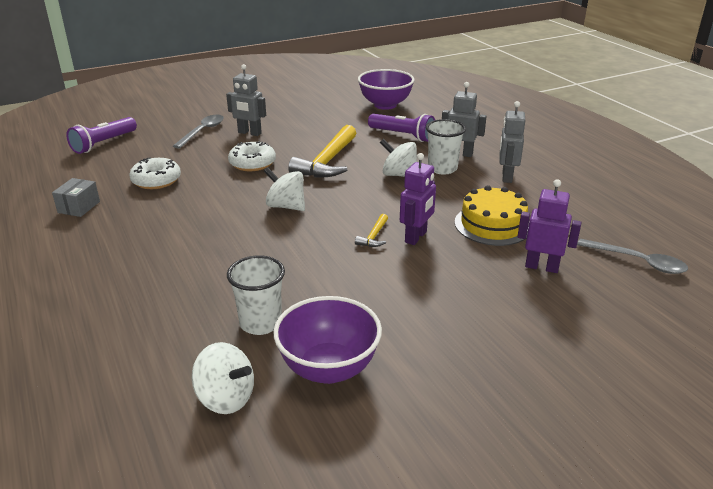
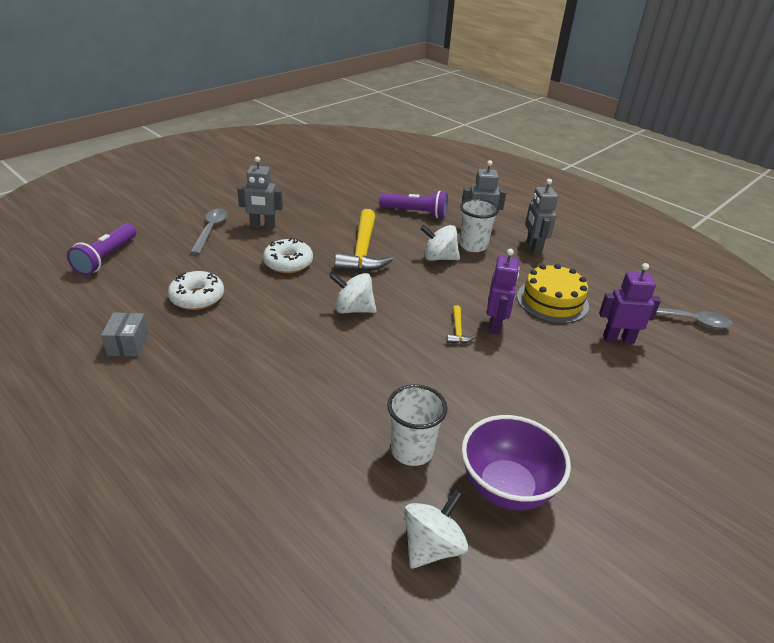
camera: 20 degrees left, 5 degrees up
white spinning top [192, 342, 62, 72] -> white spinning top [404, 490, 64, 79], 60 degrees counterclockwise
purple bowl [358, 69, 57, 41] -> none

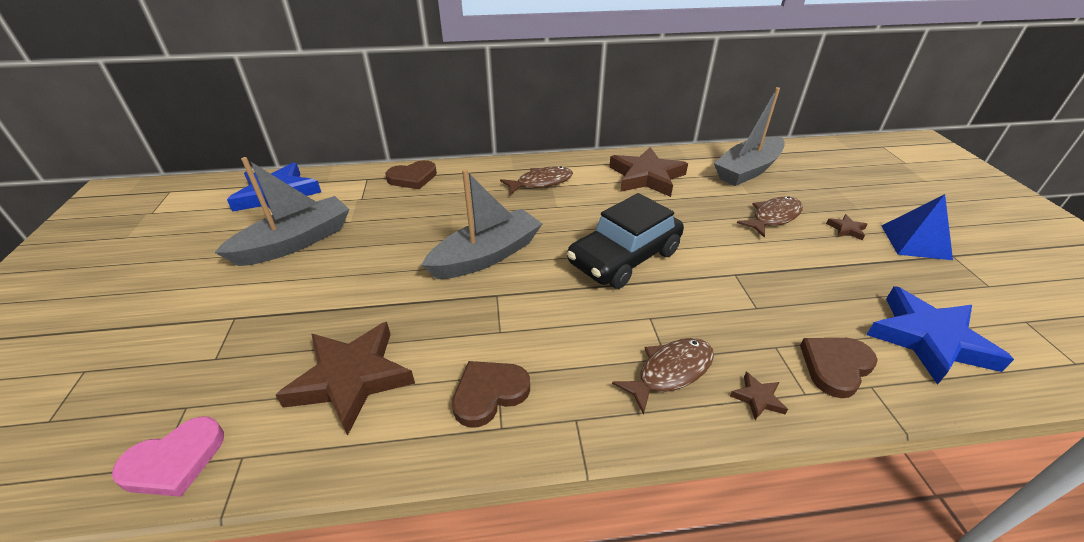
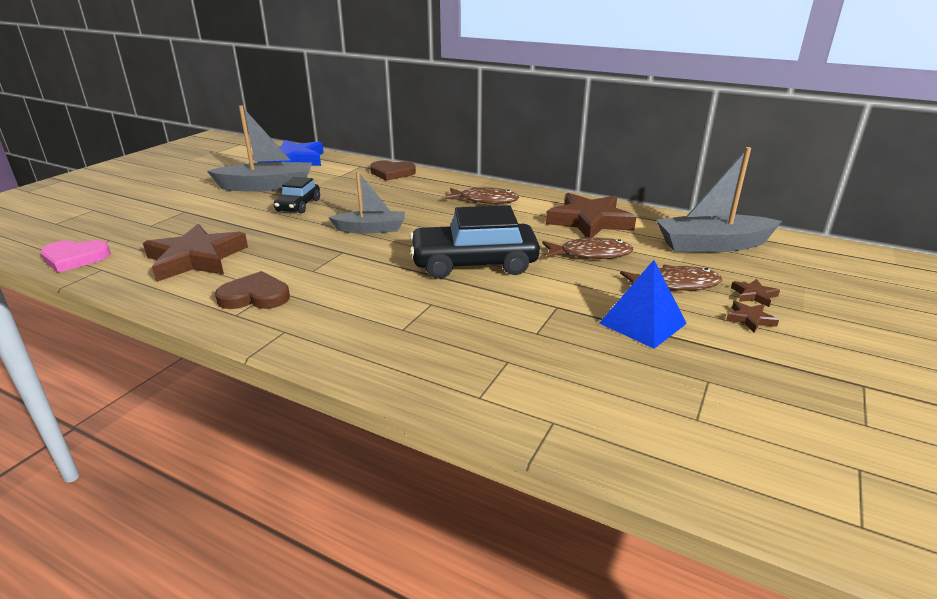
camera: 35 degrees right, 10 degrees down
grey boat [421, 169, 121, 110] -> grey boat [328, 171, 77, 62], x0.64
brown fish [612, 338, 102, 77] -> brown fish [542, 237, 91, 22], relocated
brown star [730, 372, 58, 48] -> brown star [731, 279, 49, 28], relocated
brown heart [800, 338, 78, 60] -> none
blue star [866, 286, 148, 99] -> none
blue pyramid [882, 194, 71, 66] -> blue pyramid [599, 260, 88, 89], relocated
none -> black car [274, 177, 46, 37]

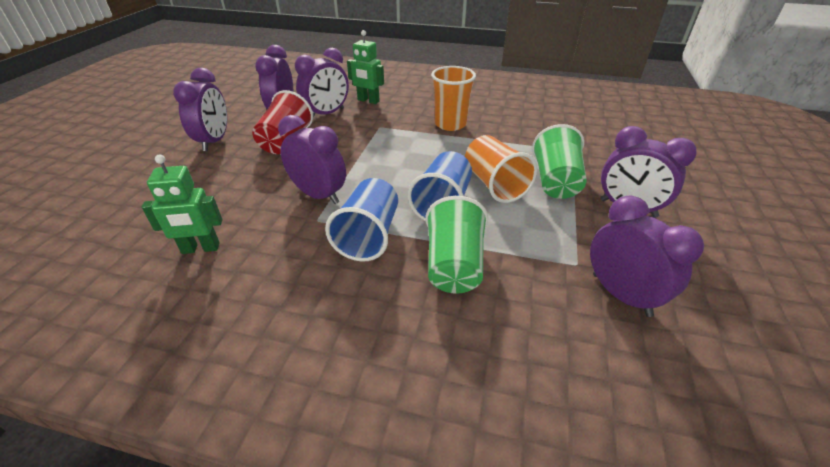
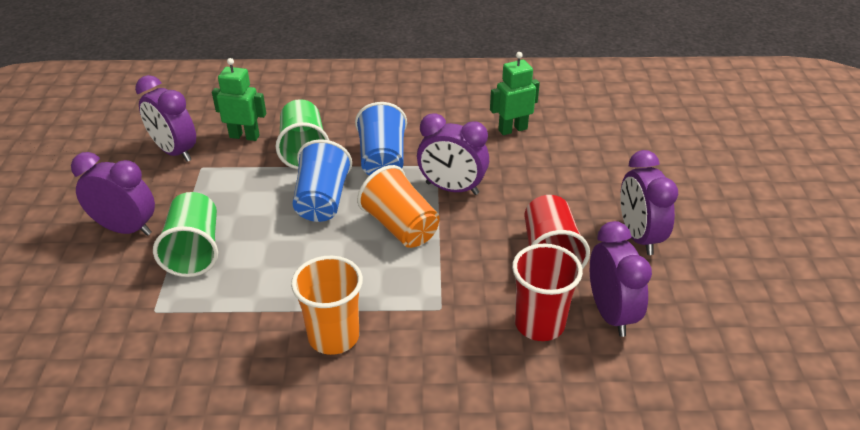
camera: 165 degrees right, 0 degrees up
purple clock [295, 48, 54, 70] -> red cup [512, 244, 71, 97]
green robot [347, 30, 37, 74] -> green robot [212, 58, 54, 83], relocated
orange cup [465, 135, 73, 68] -> orange cup [357, 165, 83, 83], relocated

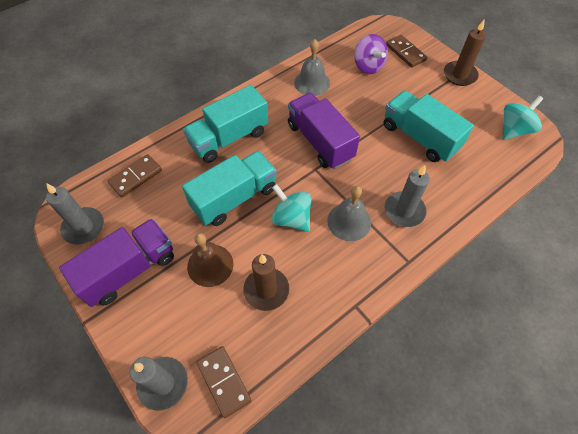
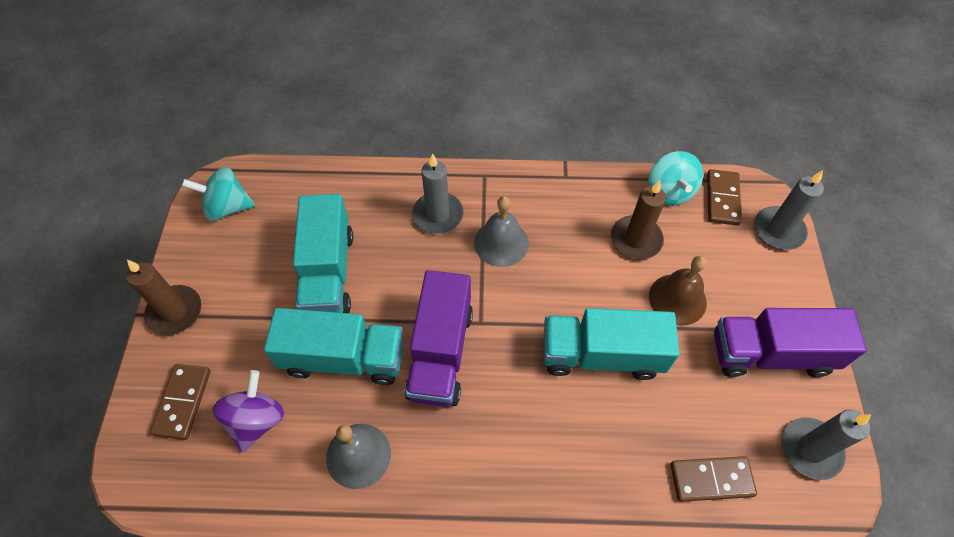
camera: 140 degrees left, 0 degrees up
turquoise truck [183, 85, 85, 78] -> turquoise truck [264, 308, 140, 77], relocated
turquoise spinning top [272, 184, 40, 48] -> turquoise spinning top [648, 151, 55, 55], relocated

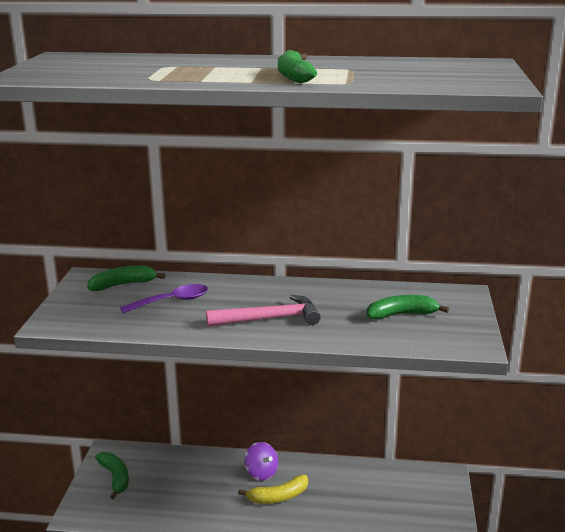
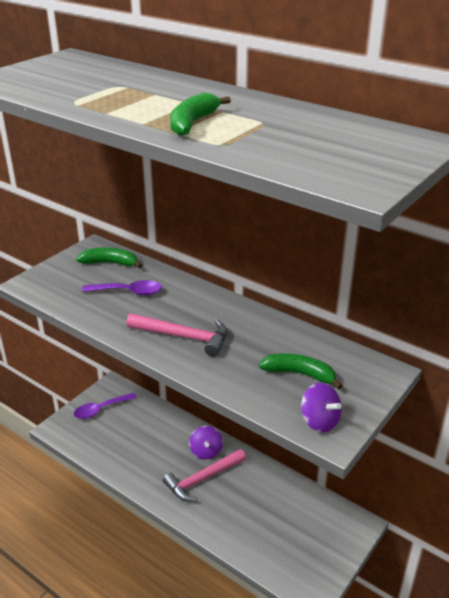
camera: 30 degrees right, 10 degrees up
green banana [95, 452, 34, 47] -> purple spoon [74, 393, 63, 26]
yellow banana [238, 475, 70, 29] -> pink hammer [163, 449, 83, 53]
none -> purple spinning top [301, 382, 41, 51]

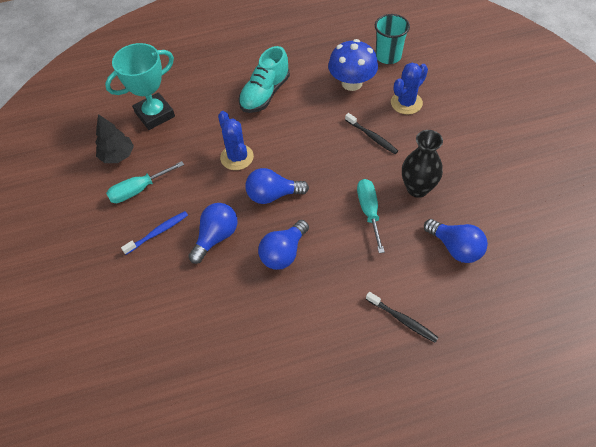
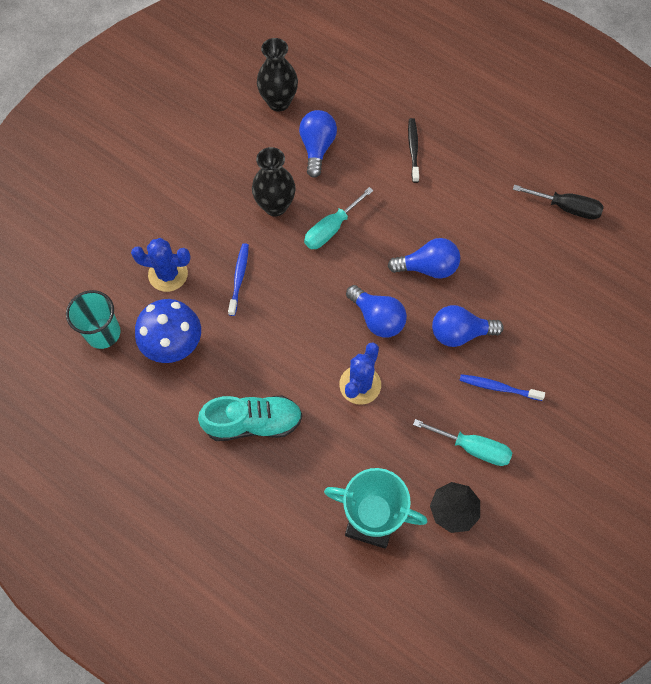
camera: 130 degrees left, 10 degrees up
black toothbrush [345, 113, 53, 41] -> blue toothbrush [228, 243, 21, 73]
none -> black vase [257, 38, 41, 74]
none -> black screwdriver [513, 185, 91, 34]

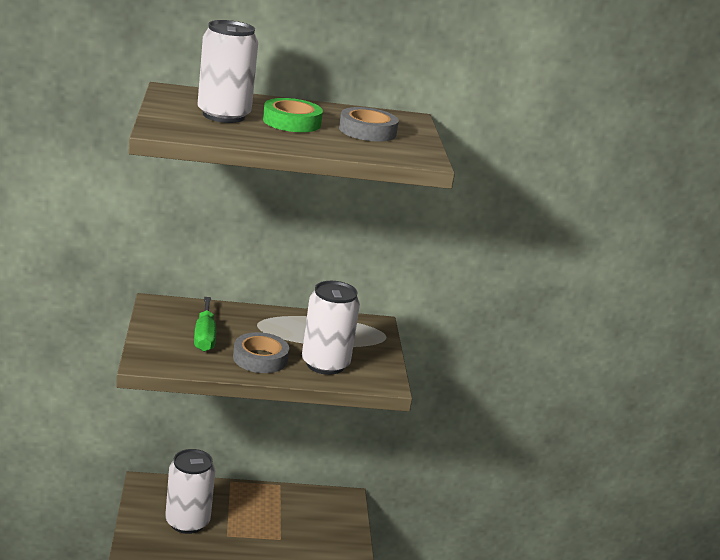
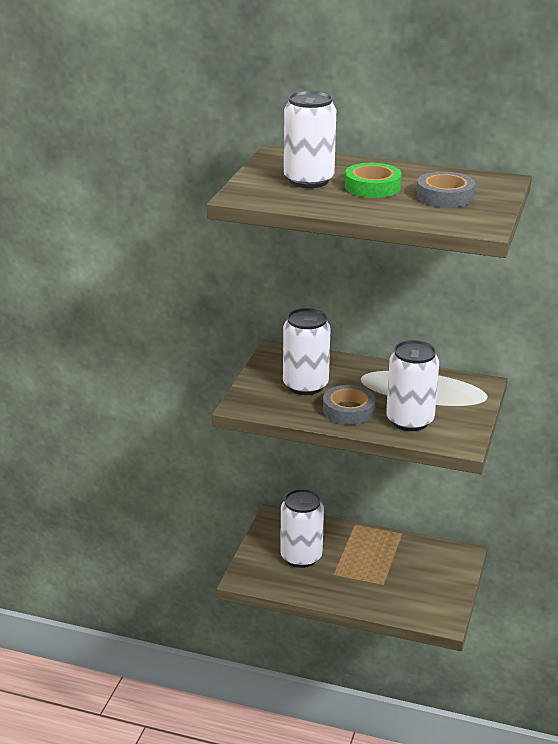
camera: 25 degrees right, 5 degrees up
green screwdriver [194, 297, 22, 55] -> white can [283, 308, 48, 87]

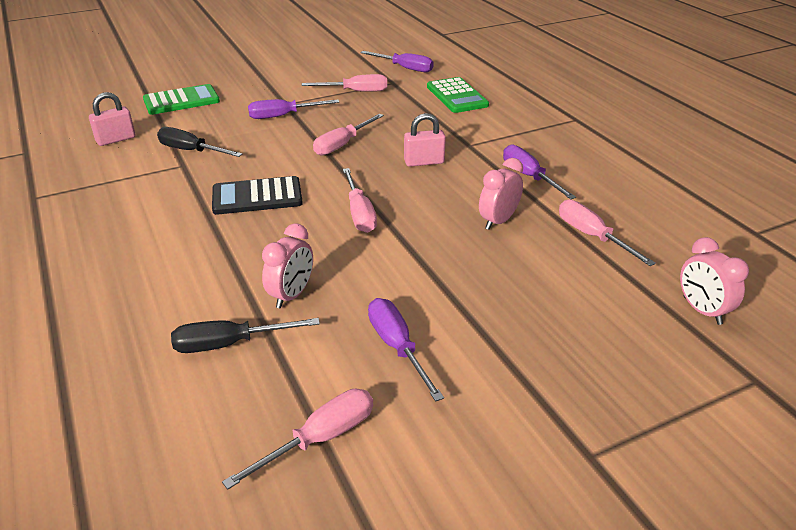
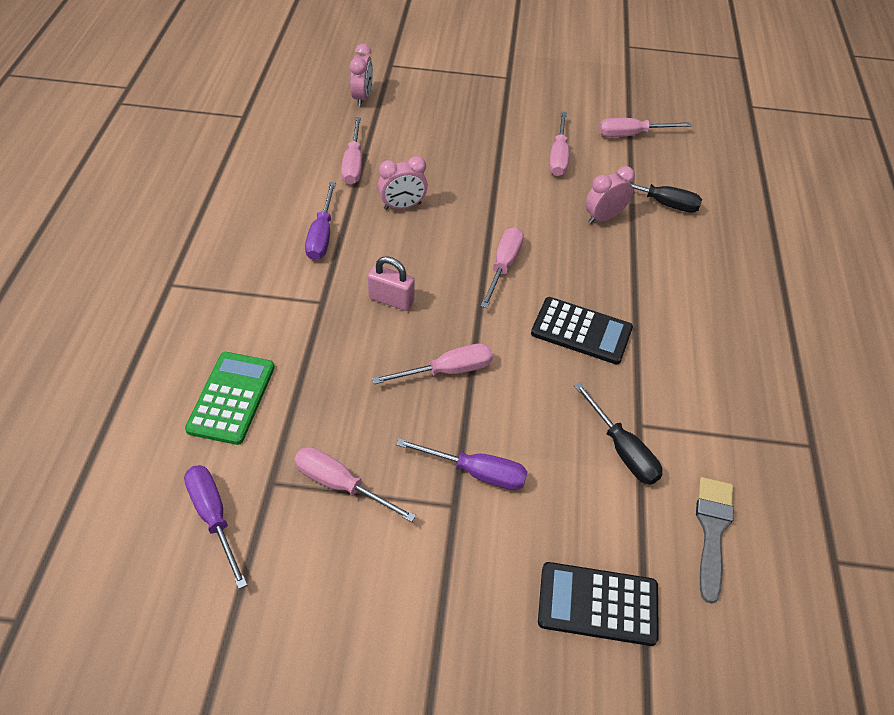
camera: 150 degrees left, 15 degrees up
pink padlock [89, 92, 46, 54] -> grey brush [696, 477, 38, 127]
green calculator [143, 84, 77, 31] -> black calculator [538, 562, 121, 84]
purple screwdriver [368, 298, 76, 104] -> pink screwdriver [549, 111, 20, 65]

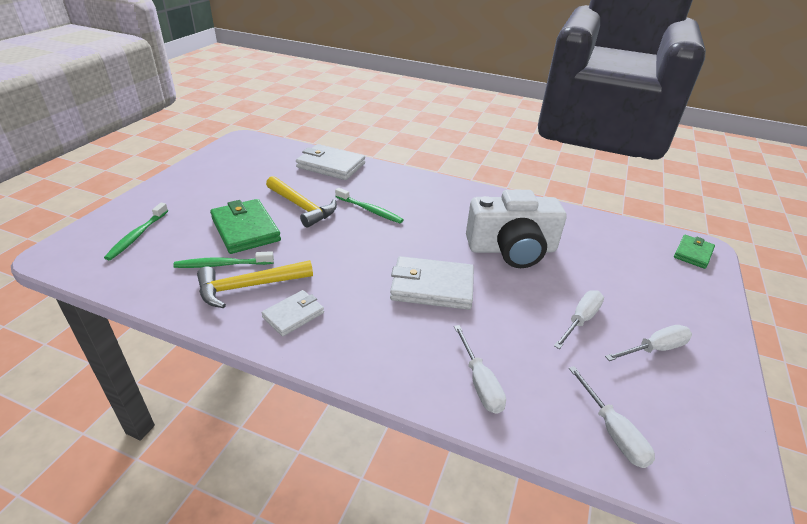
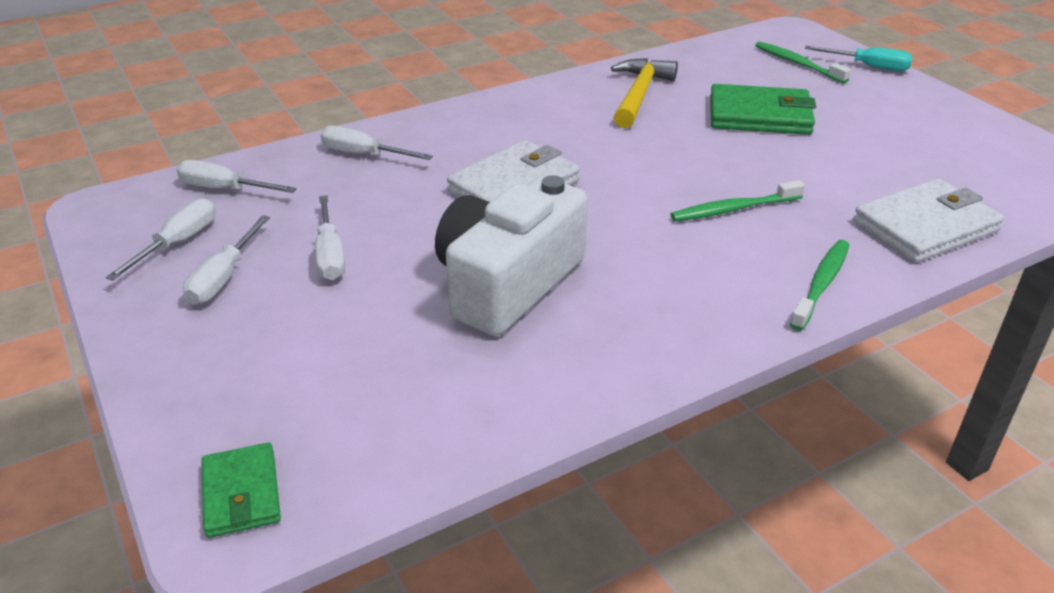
camera: 130 degrees right, 0 degrees up
green toothbrush [173, 251, 101, 17] -> green toothbrush [790, 240, 59, 91], relocated
white wallet [261, 290, 63, 46] -> none
yellow hammer [266, 176, 71, 52] -> none
none -> white screwdriver [105, 198, 111, 83]
none -> turquoise screwdriver [805, 46, 108, 25]

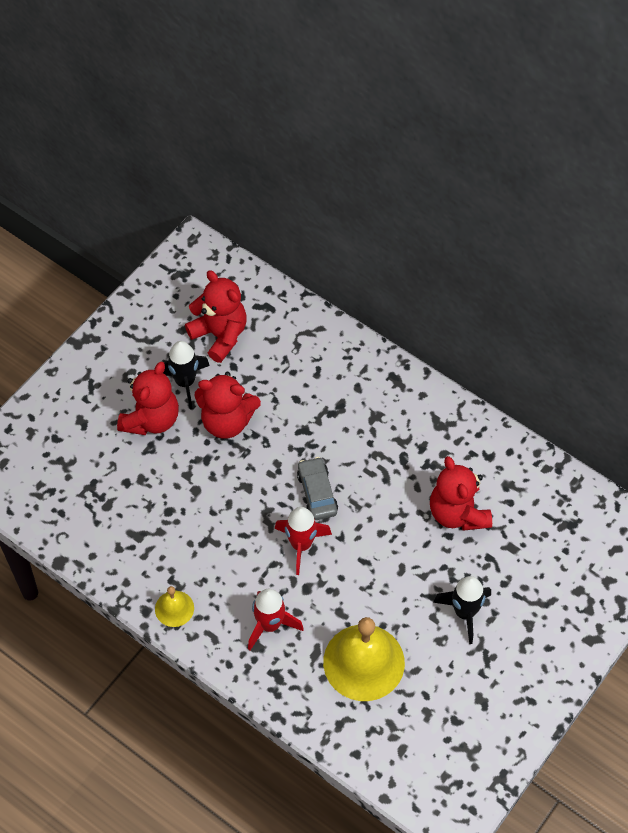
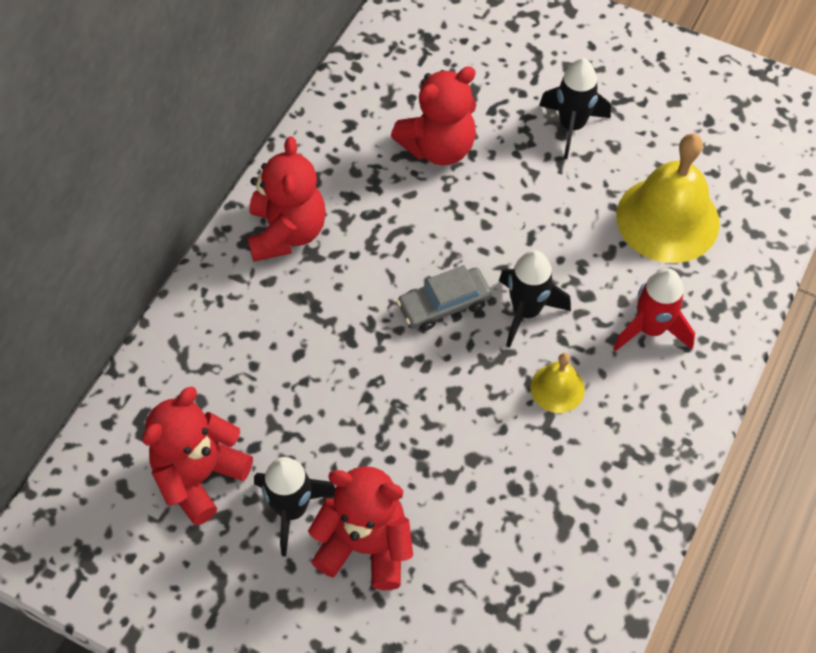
camera: 100 degrees left, 0 degrees up
yellow bell [155, 586, 39, 41] -> yellow bell [530, 353, 55, 60], relocated
red teddy bear [194, 372, 67, 67] -> red teddy bear [247, 136, 79, 126], relocated
red rocket [275, 507, 57, 68] -> black rocket [499, 250, 72, 98]

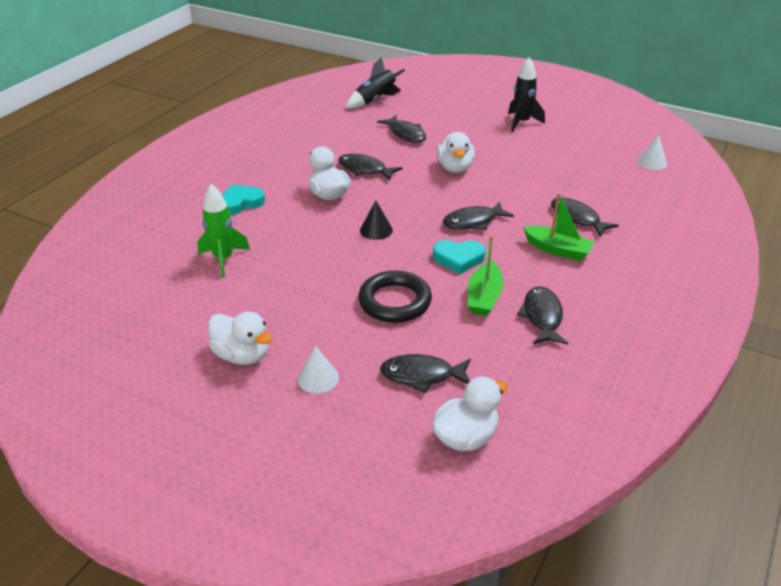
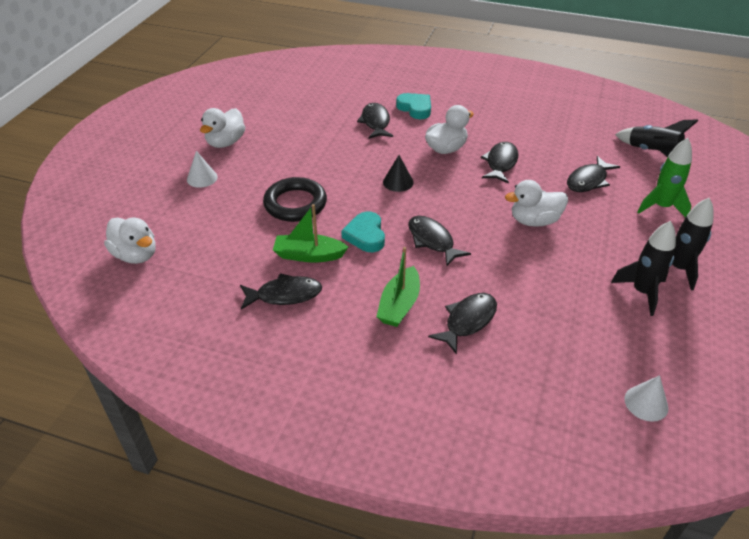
camera: 80 degrees right, 5 degrees up
green rocket [197, 184, 53, 94] -> green rocket [638, 138, 54, 80], relocated
black fish [380, 354, 91, 39] -> black fish [357, 103, 36, 36], relocated
none -> black rocket [611, 221, 65, 95]

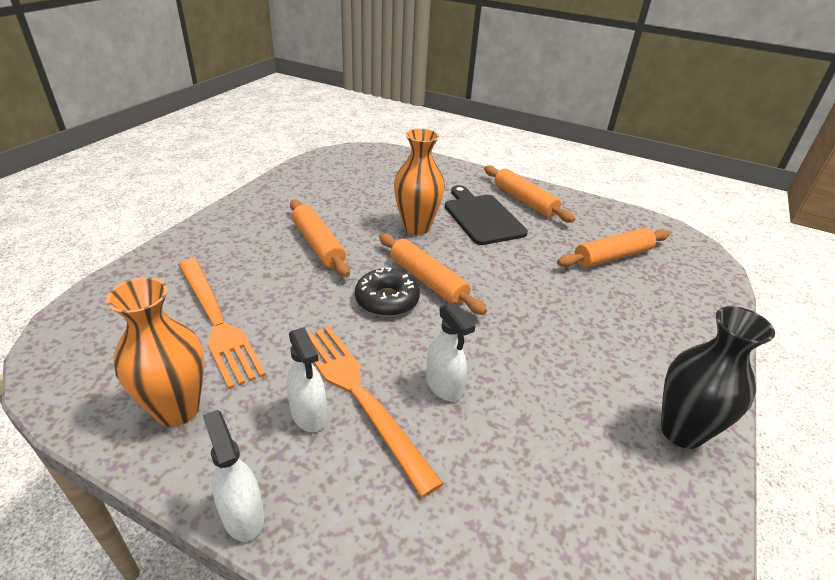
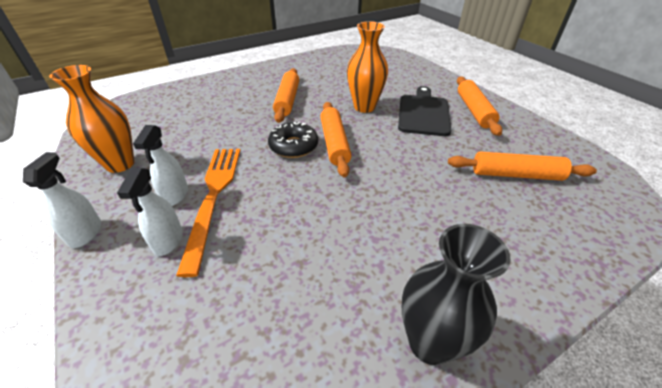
camera: 35 degrees right, 5 degrees up
orange fork [178, 258, 88, 131] -> none
white spray bottle [426, 302, 49, 99] -> white spray bottle [117, 168, 66, 88], relocated

